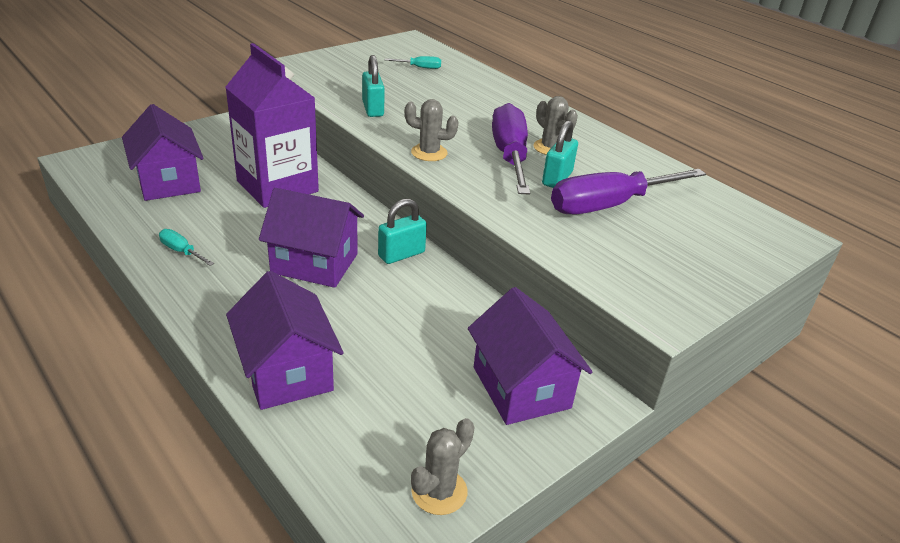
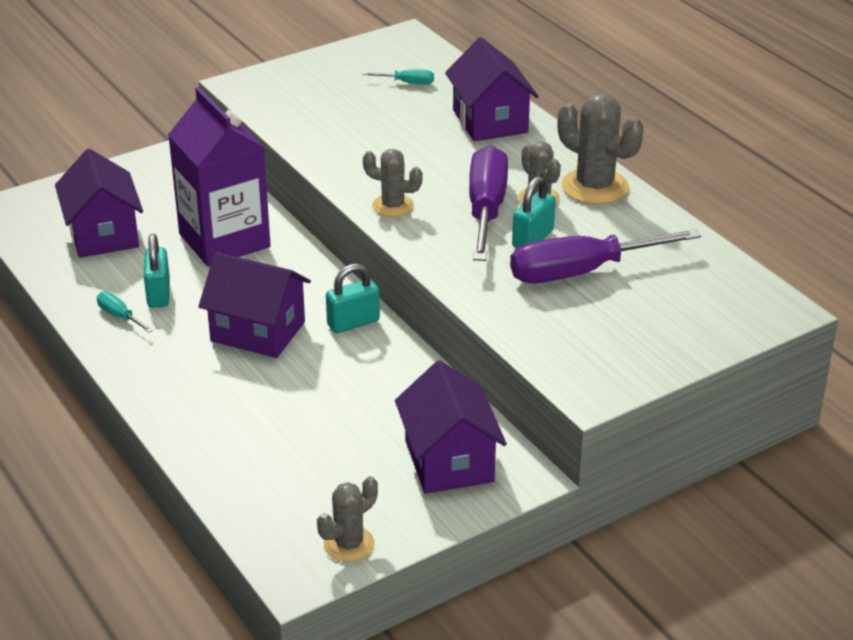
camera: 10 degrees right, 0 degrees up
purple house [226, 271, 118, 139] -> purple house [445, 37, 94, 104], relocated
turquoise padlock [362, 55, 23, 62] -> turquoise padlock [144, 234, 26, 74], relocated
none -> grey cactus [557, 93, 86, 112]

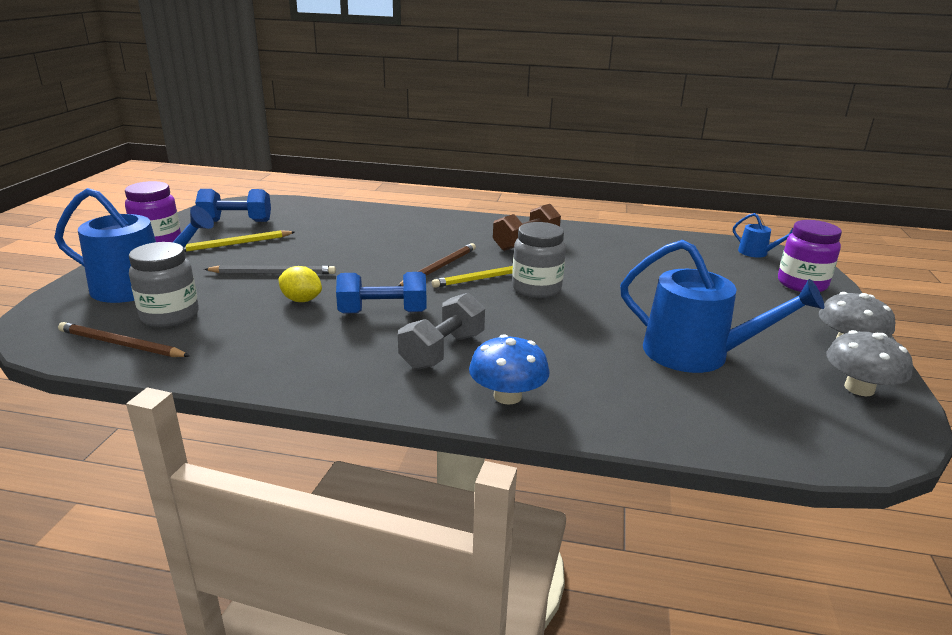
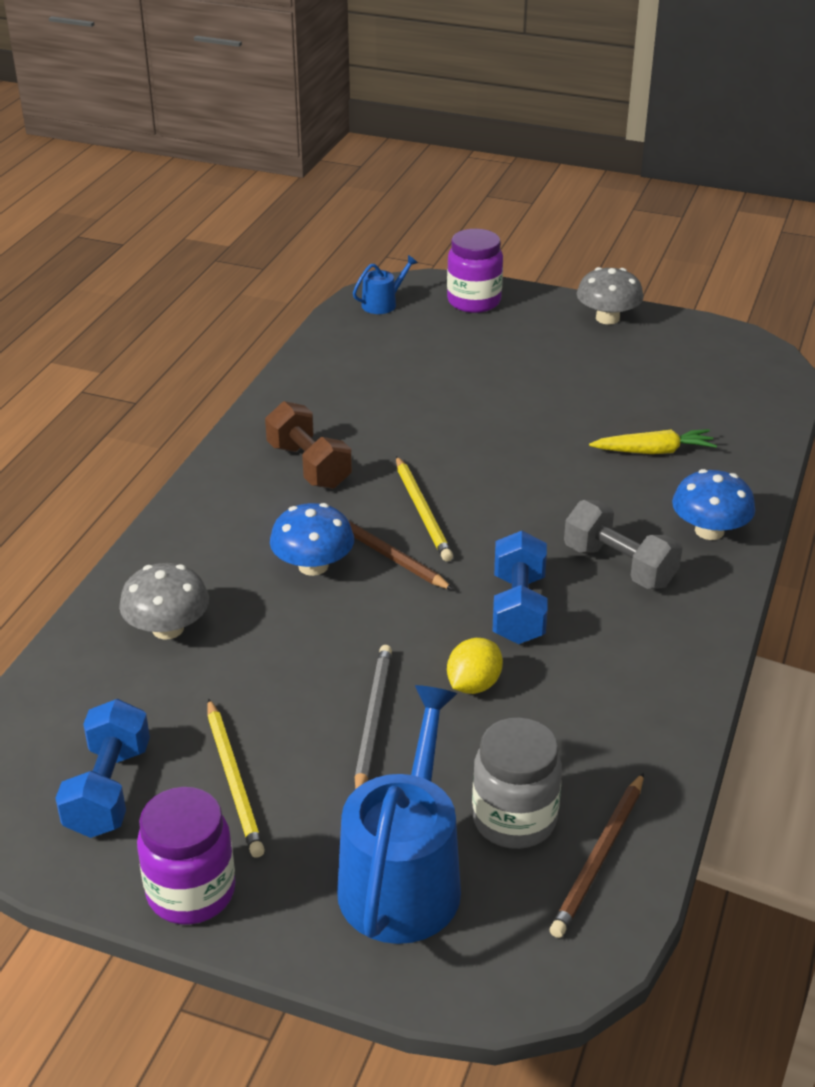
camera: 80 degrees left, 10 degrees up
grey jar [512, 222, 54, 76] -> none
blue watering can [620, 240, 204, 133] -> none
grey mushroom [826, 330, 87, 66] -> grey mushroom [119, 563, 90, 76], relocated
none -> blue mushroom [270, 503, 84, 73]
none -> yellow carrot [589, 429, 128, 25]

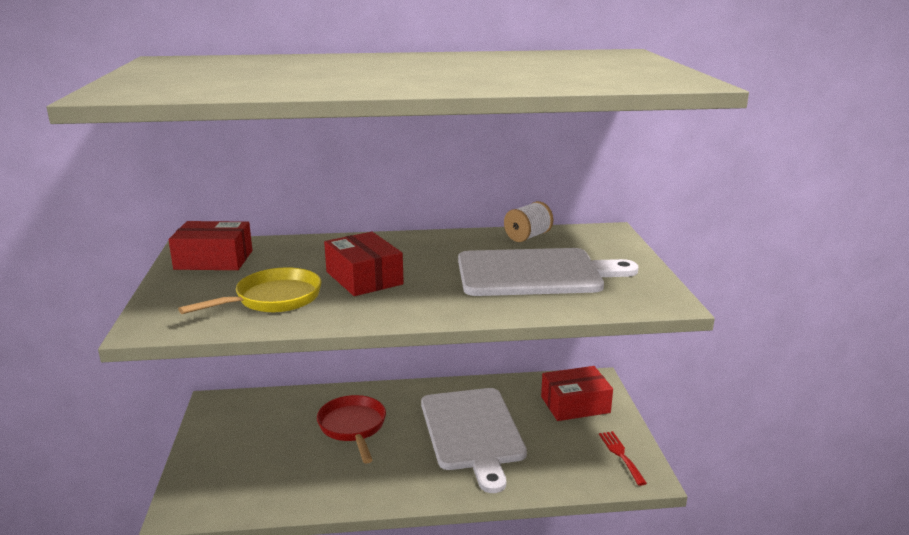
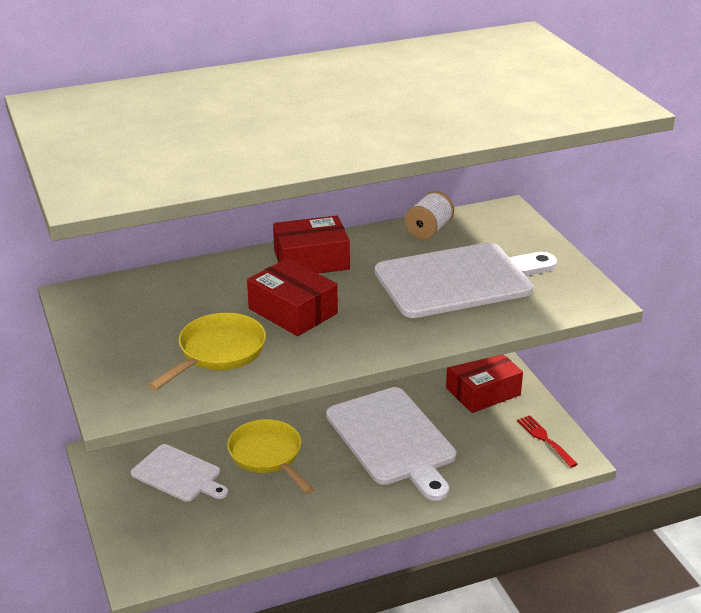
camera: 15 degrees left, 10 degrees up
red box [168, 221, 84, 49] -> red box [273, 216, 77, 58], relocated
red pan [317, 395, 69, 69] -> yellow pan [227, 419, 87, 75]
none -> white cutting board [131, 444, 97, 58]

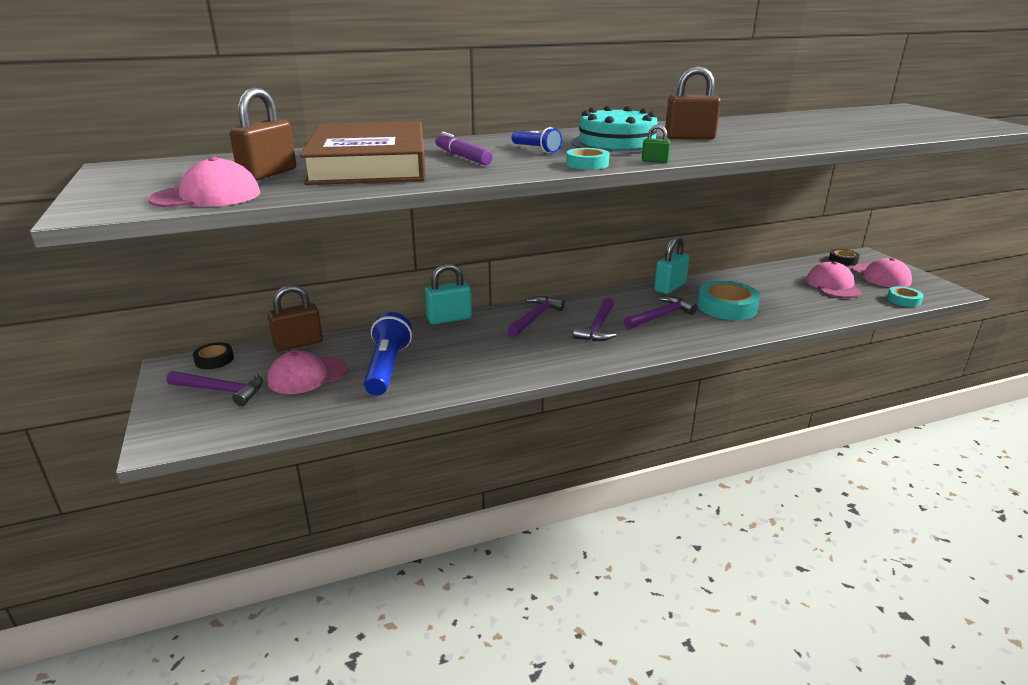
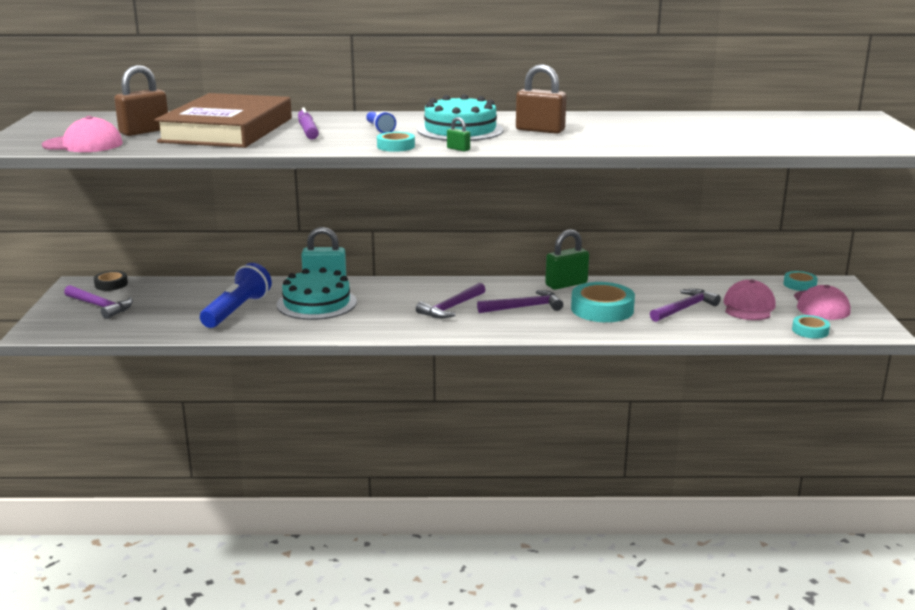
camera: 20 degrees right, 5 degrees down
pink cap [267, 350, 81, 44] -> none
brown padlock [268, 285, 55, 66] -> none
purple hammer [507, 296, 58, 41] -> purple hammer [650, 289, 71, 33], relocated
turquoise padlock [654, 236, 36, 58] -> green padlock [545, 229, 44, 61]
black tape [829, 249, 31, 17] -> turquoise tape [784, 271, 34, 20]
none -> turquoise cake [277, 267, 80, 53]

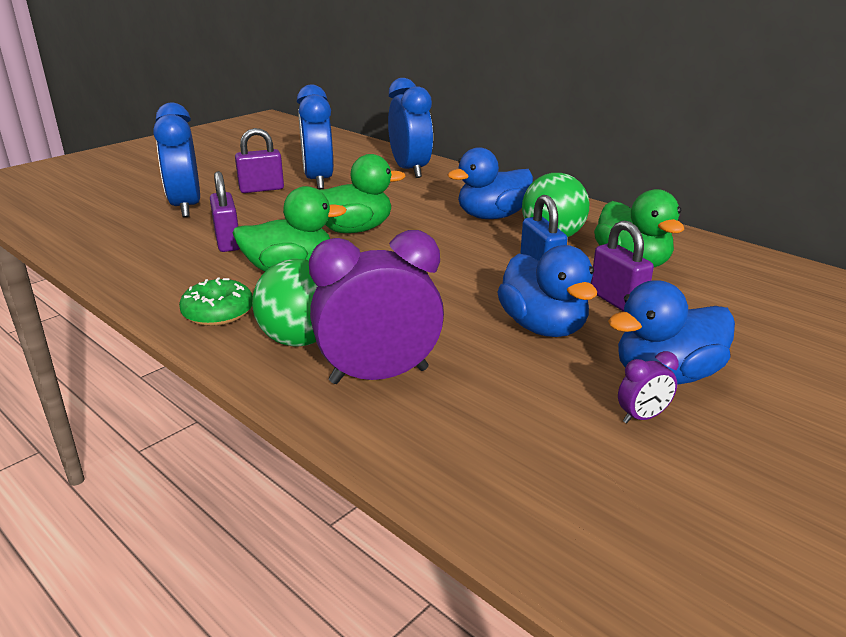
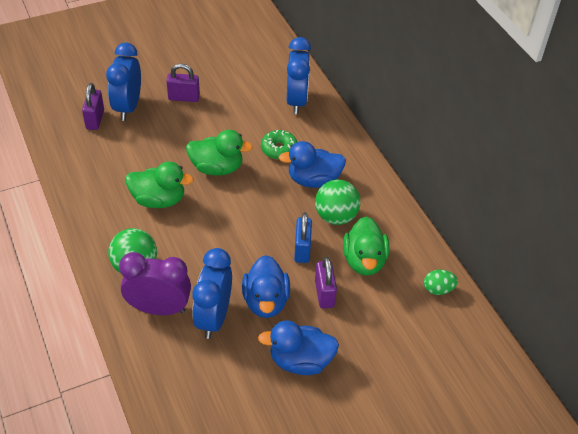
camera: 20 degrees right, 20 degrees up
green donut [179, 278, 74, 48] -> green donut [261, 130, 36, 30], relocated
purple padlock [210, 171, 30, 81] -> purple padlock [82, 83, 22, 47], relocated
blue clock [297, 85, 36, 104] -> blue clock [192, 248, 40, 91], relocated
purple clock [618, 351, 61, 72] -> none
none -> green egg [424, 270, 34, 25]

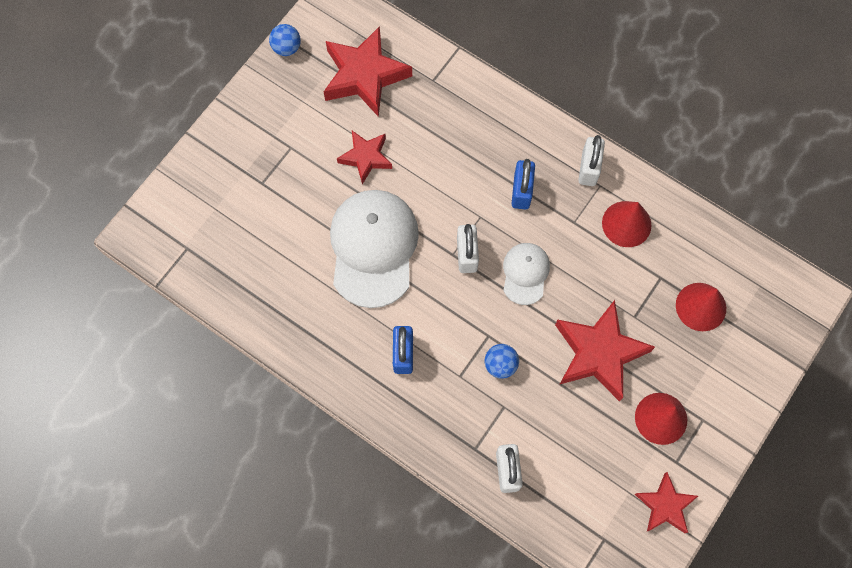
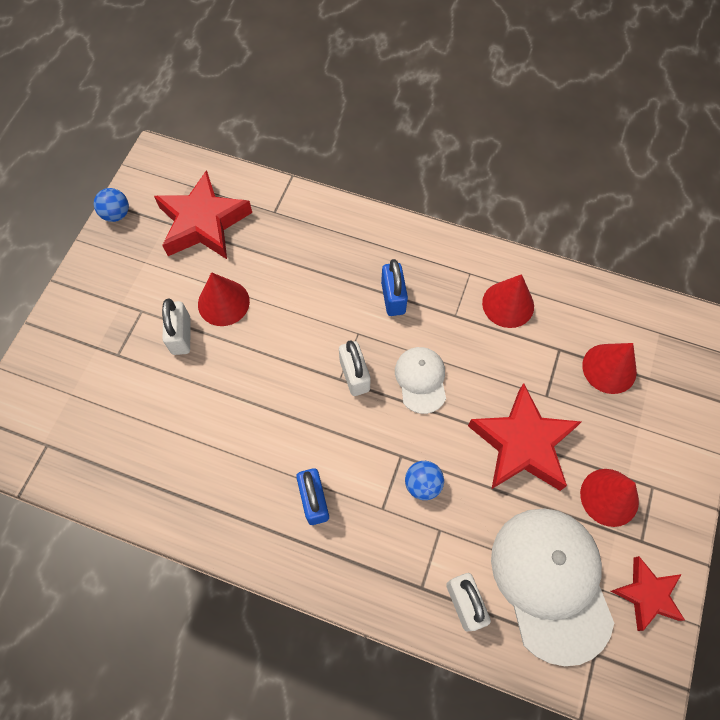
camera: 15 degrees left, 5 degrees down
white cap [330, 190, 89, 118] -> white cap [491, 508, 123, 158], relocated
red star [337, 131, 55, 53] -> red cone [198, 272, 52, 54]
white padlock [578, 135, 27, 51] -> white padlock [162, 298, 29, 57], relocated

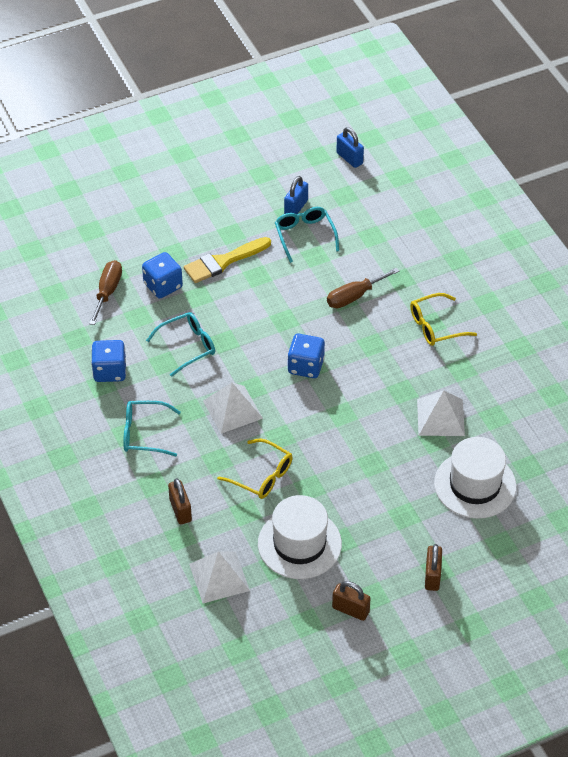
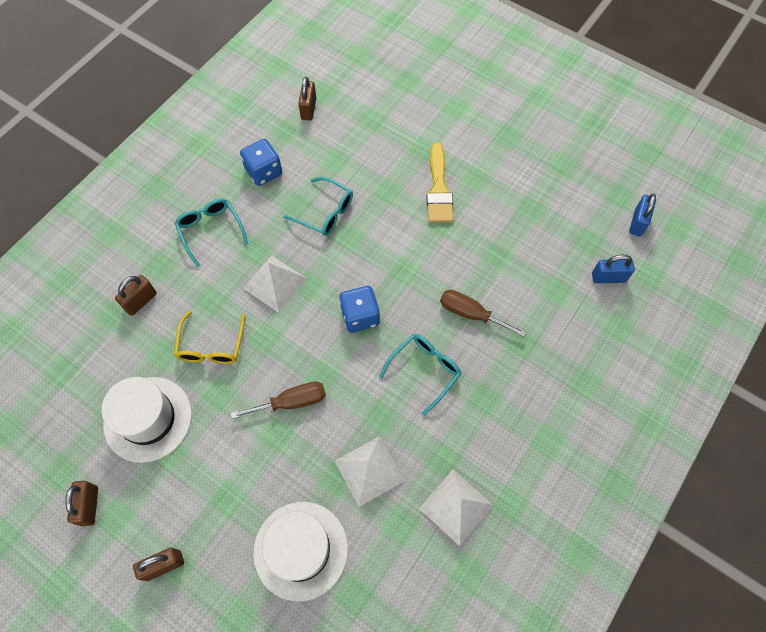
camera: 60 degrees right, 15 degrees up
brown screwdriver [89, 260, 33, 65] -> brown screwdriver [230, 382, 96, 37], relocated
blue dice [142, 252, 41, 46] -> none
yellow brush [184, 237, 87, 46] -> yellow brush [427, 143, 27, 80], 120 degrees counterclockwise
white pyramid [189, 551, 61, 52] -> white pyramid [419, 470, 74, 76], relocated
turquoise glasses [275, 207, 64, 56] -> turquoise glasses [379, 334, 82, 82], relocated
blue padlock [284, 176, 24, 38] -> blue padlock [592, 255, 43, 28], relocated
yellow glasses [410, 293, 67, 53] -> none
none -> brown padlock [298, 77, 18, 43]

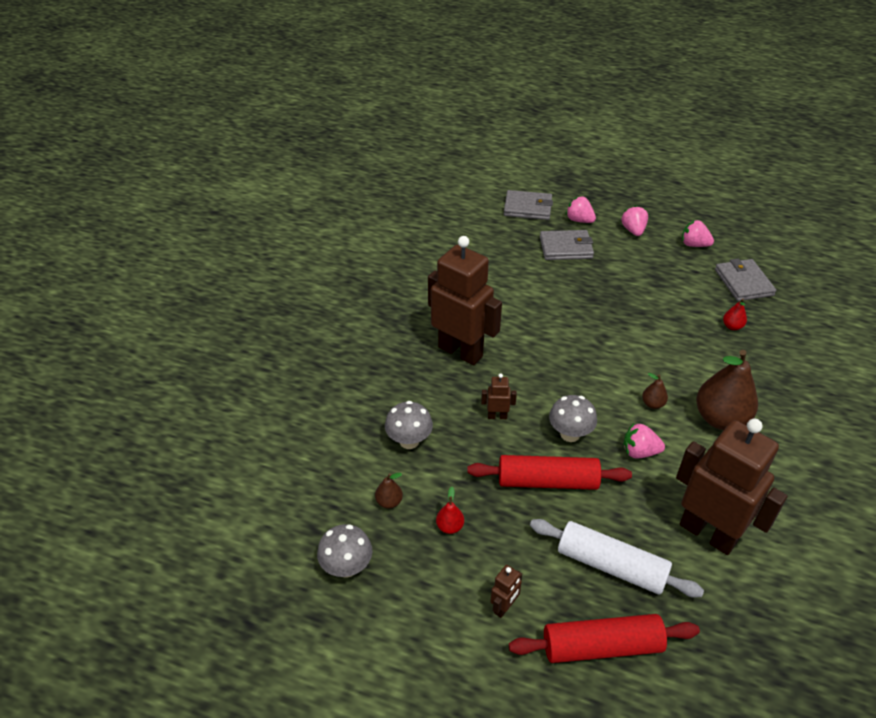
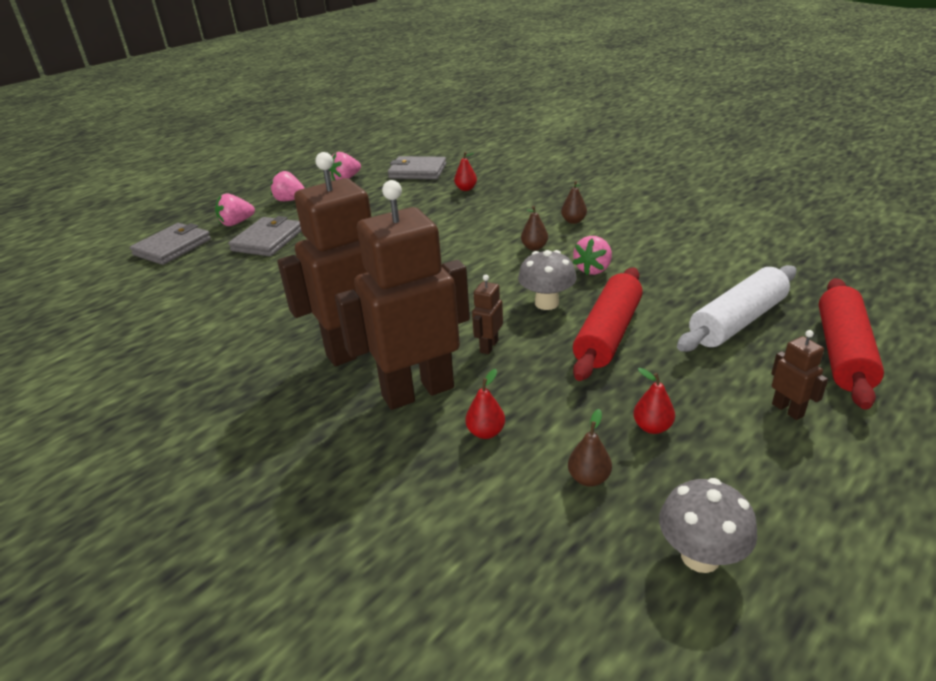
camera: 65 degrees left, 10 degrees down
grey mushroom [385, 401, 48, 48] -> red pear [465, 369, 40, 70]
brown robot [676, 419, 111, 136] -> brown robot [335, 180, 135, 230], relocated
brown pear [696, 350, 62, 80] -> brown pear [561, 181, 26, 43], x0.44

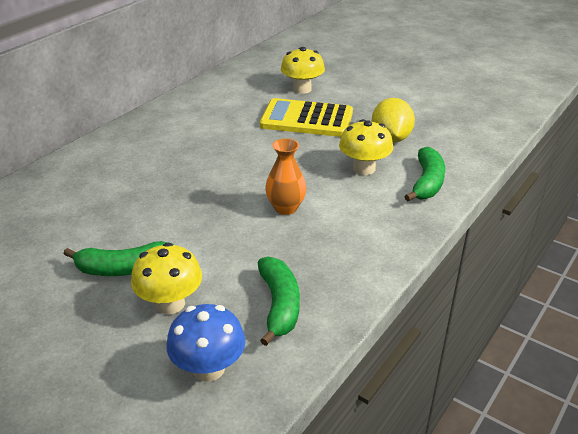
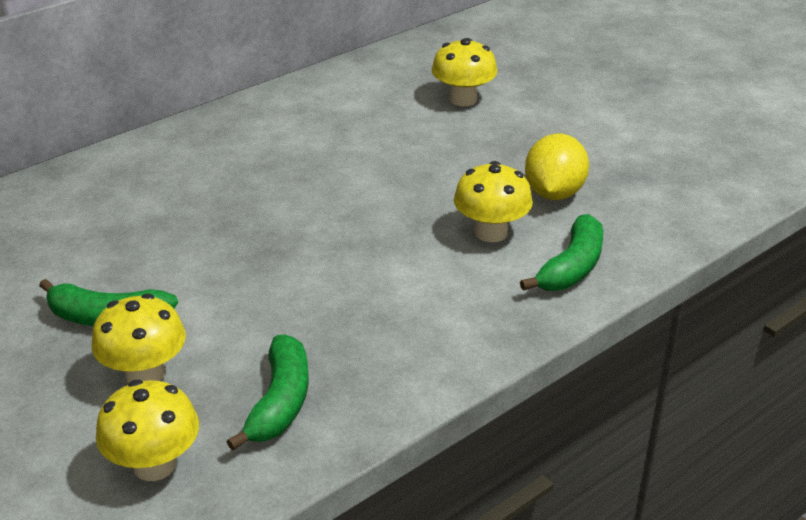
camera: 15 degrees right, 0 degrees up
blue mushroom [166, 304, 80, 78] -> yellow mushroom [96, 380, 103, 101]
yellow calculator [260, 98, 93, 39] -> none
orange vase [265, 138, 41, 77] -> none

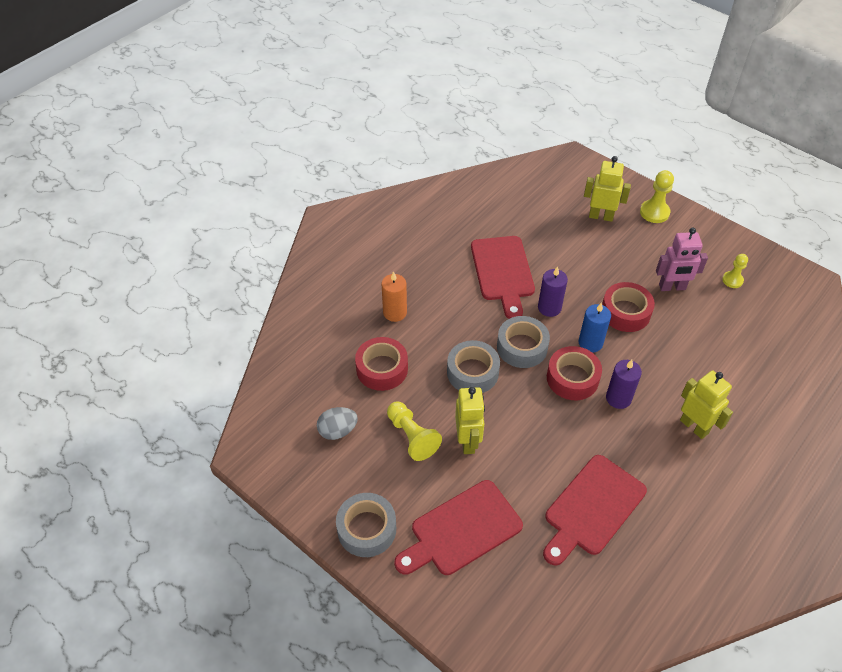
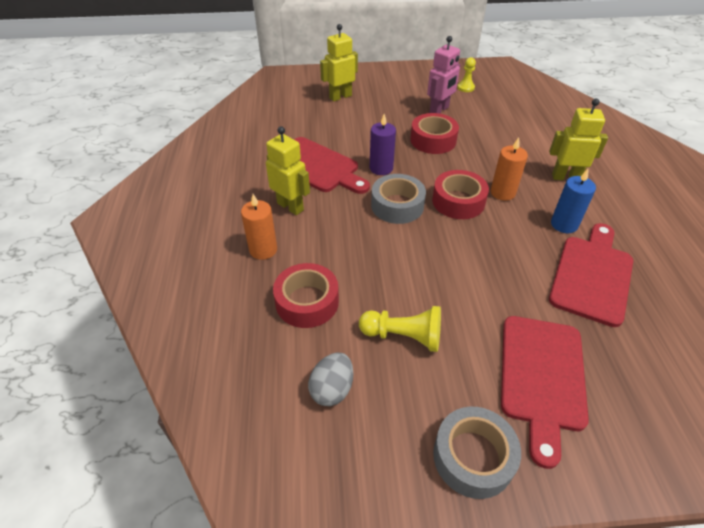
camera: 45 degrees left, 5 degrees down
grey tape [447, 340, 53, 53] -> none
yellow robot [455, 387, 30, 67] -> yellow robot [266, 126, 44, 89], relocated
red cutting board [543, 455, 104, 111] -> red cutting board [549, 223, 84, 104], 150 degrees counterclockwise
blue candle [579, 302, 32, 51] -> blue candle [551, 169, 45, 64], relocated
purple candle [606, 359, 36, 50] -> orange candle [491, 137, 37, 64]
yellow pawn [640, 170, 34, 53] -> none

